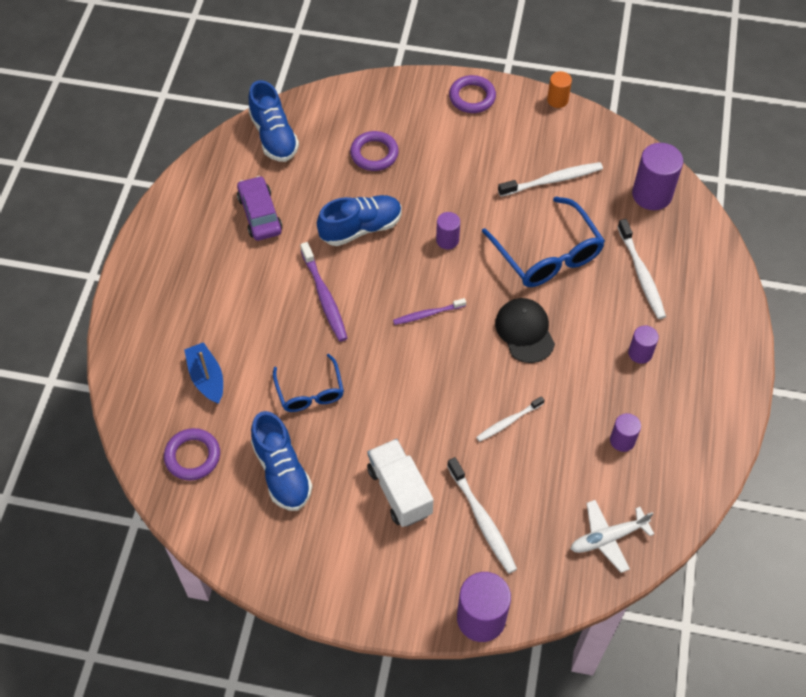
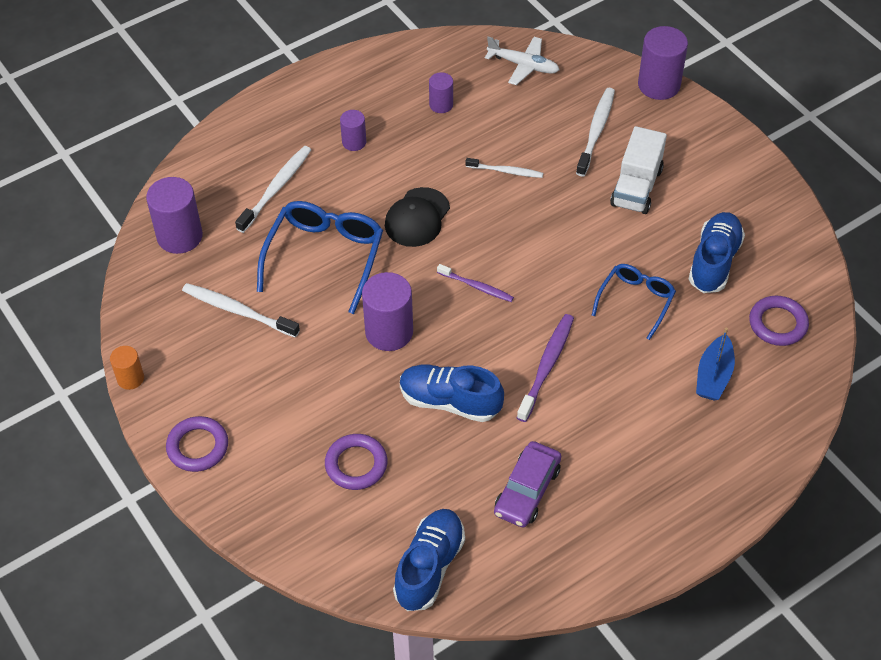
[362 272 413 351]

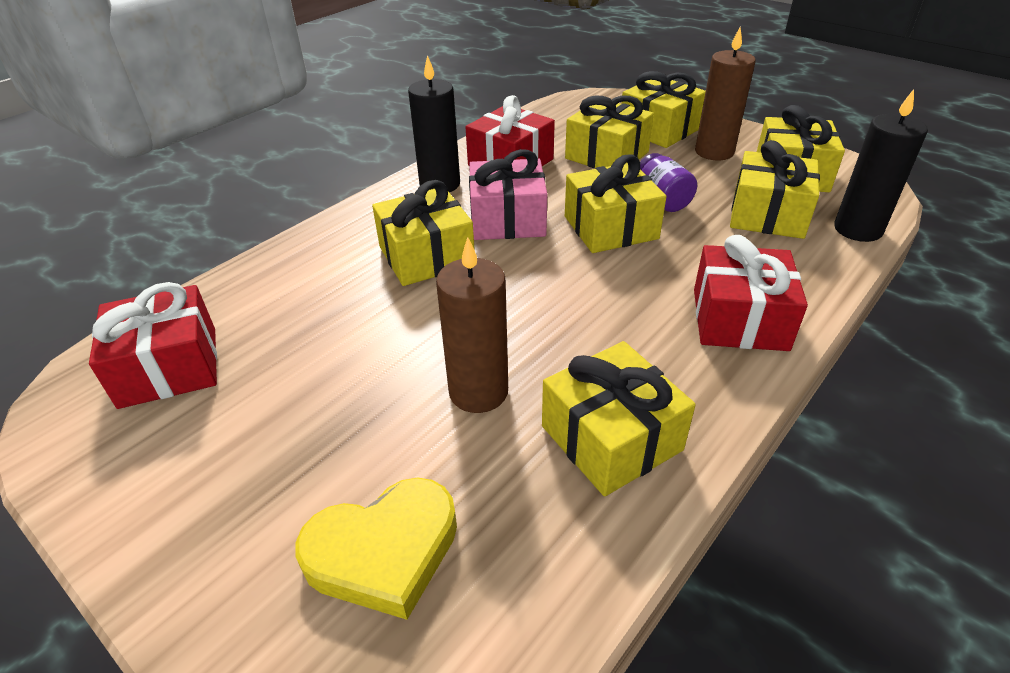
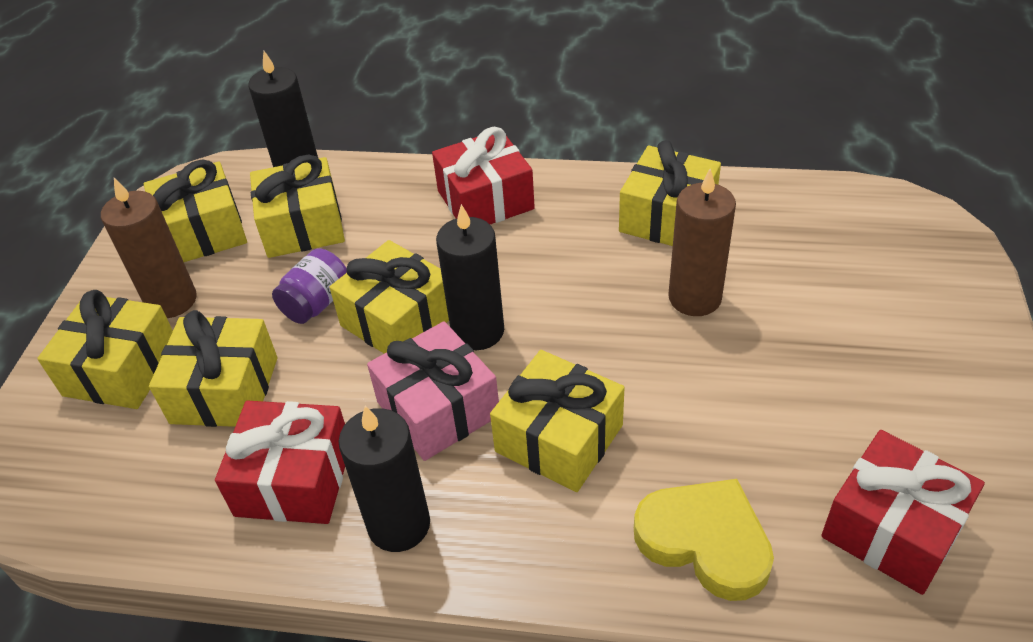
[436 204 504 350]
[634 479 774 601]

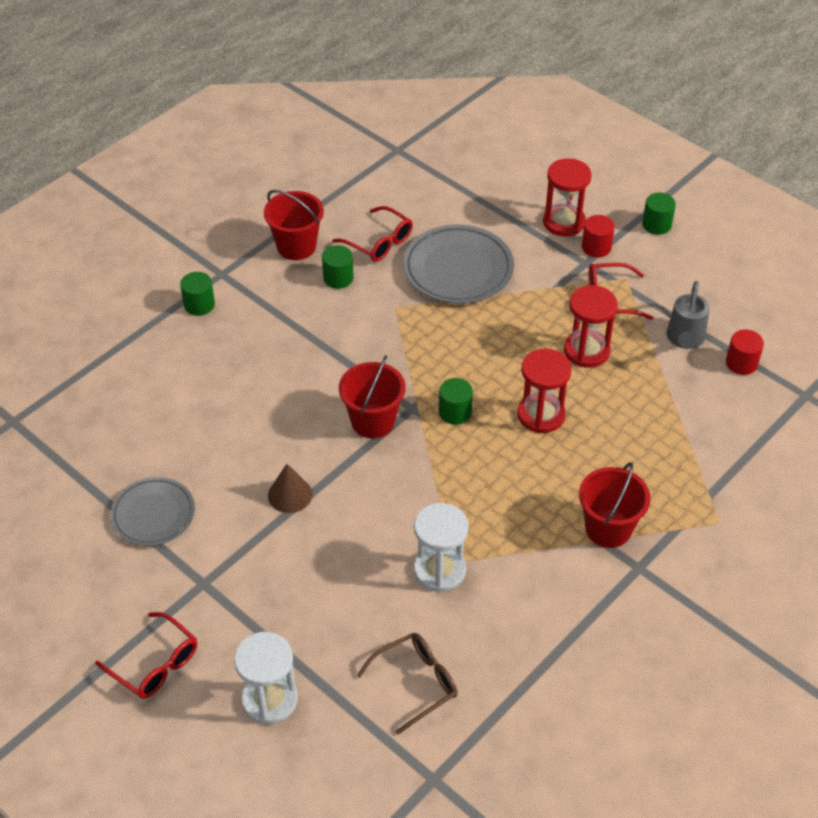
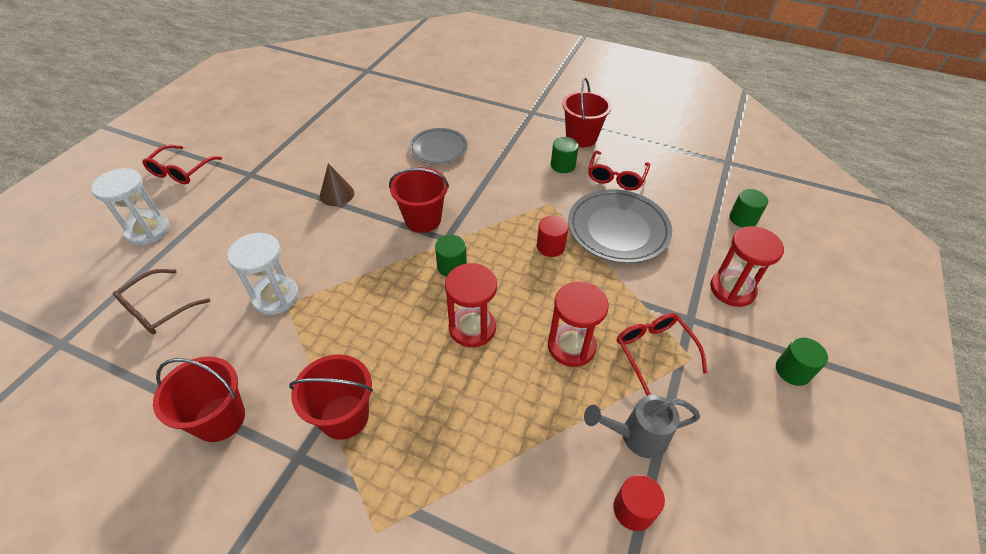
[113 269 210 334]
[153 356 245 442]
[409 128 468 164]
[537 216 569 257]
[729 189 768 228]

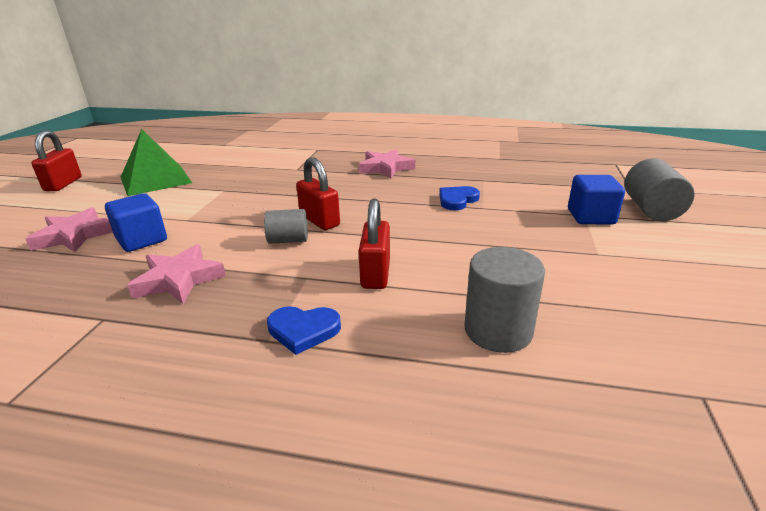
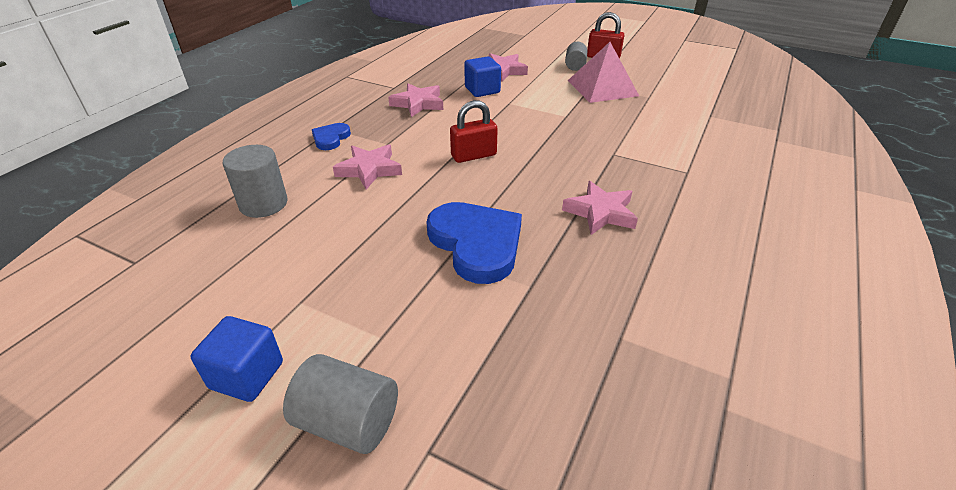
[191 316 283 402]
[333 144 402 189]
[426 202 522 284]
[565 42 588 71]
[568 42 639 103]

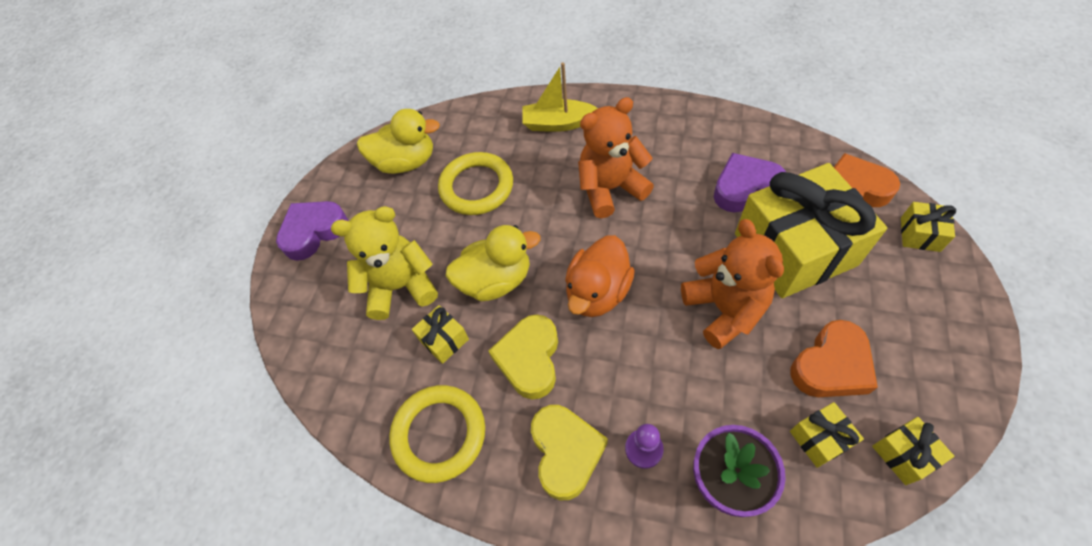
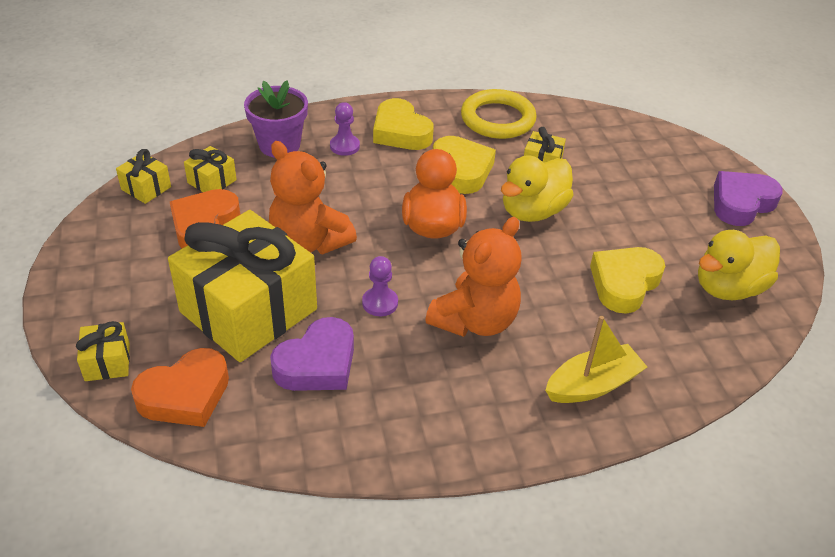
[362 256 398 316]
[590 247 665 314]
[714 171 783 226]
[331 206 438 320] (first image)

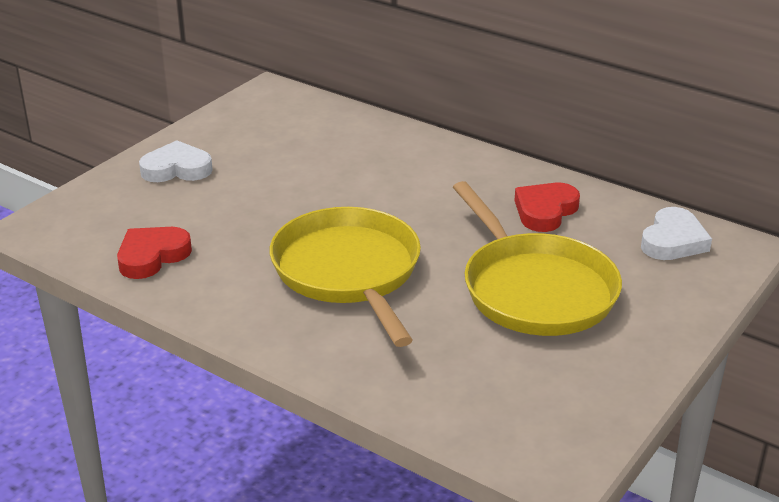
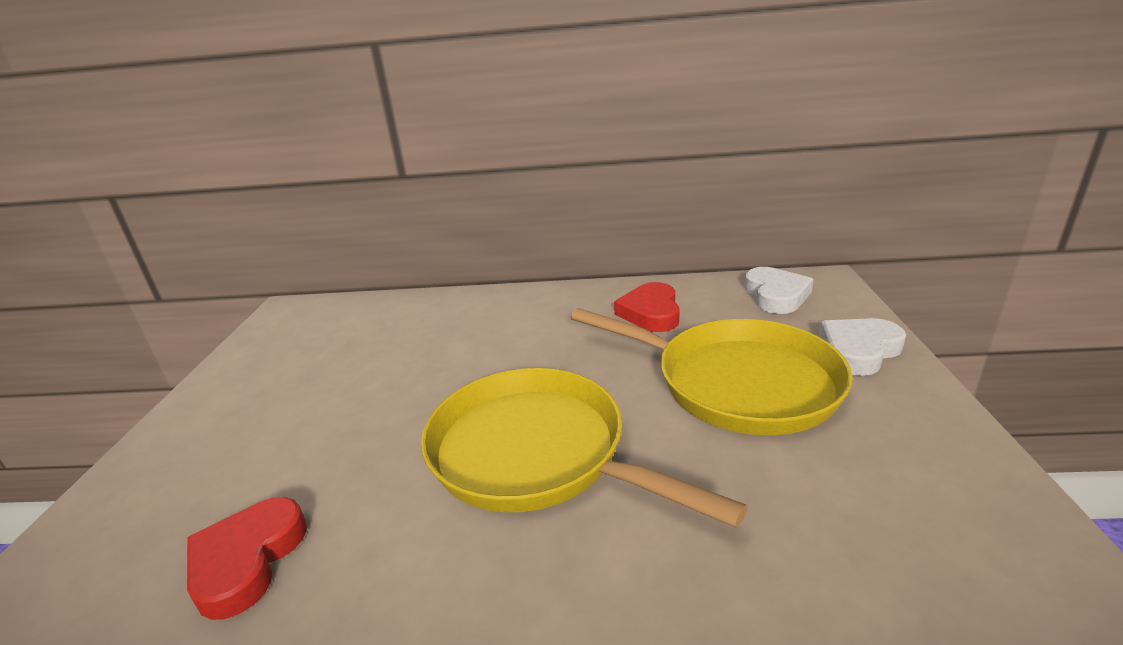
[819 318 906 376]

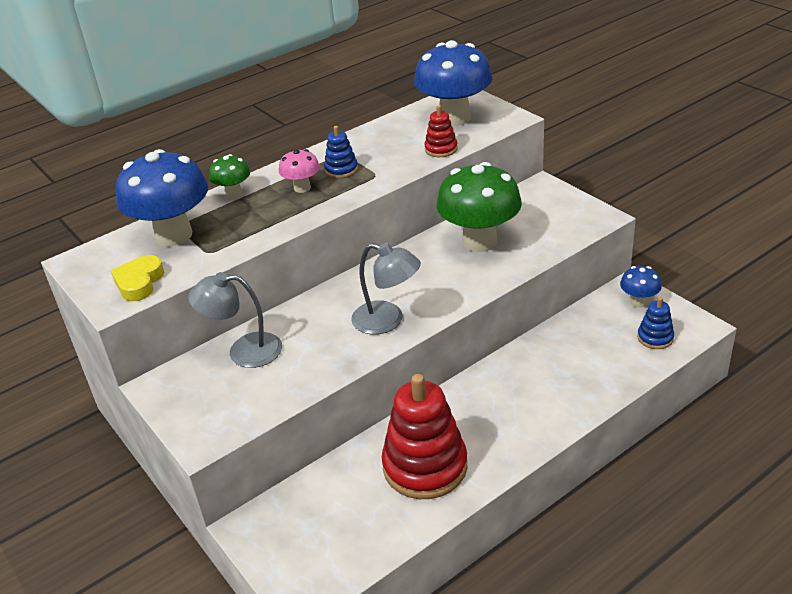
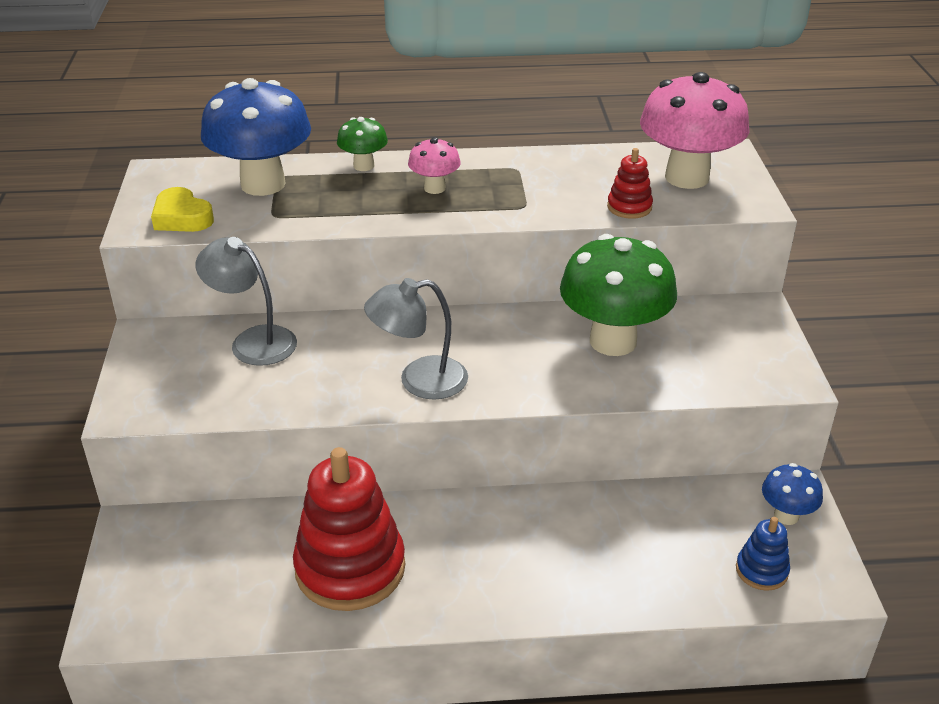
[151 187 214 232]
[364 278 468 400]
[640 72 750 189]
[324 126 358 178] (first image)

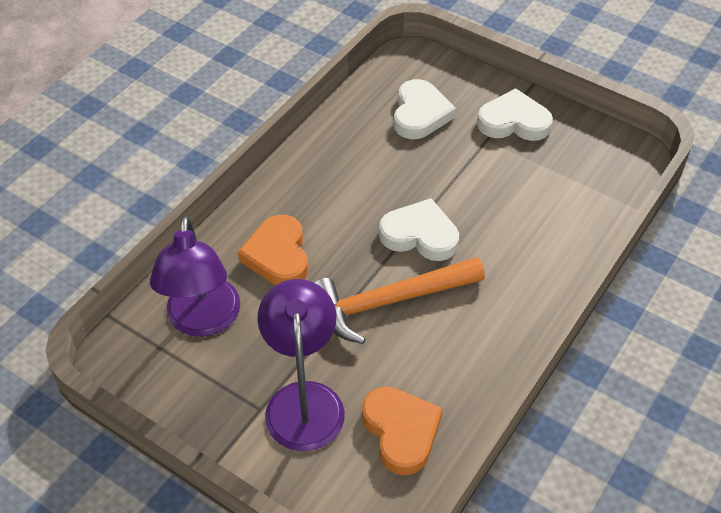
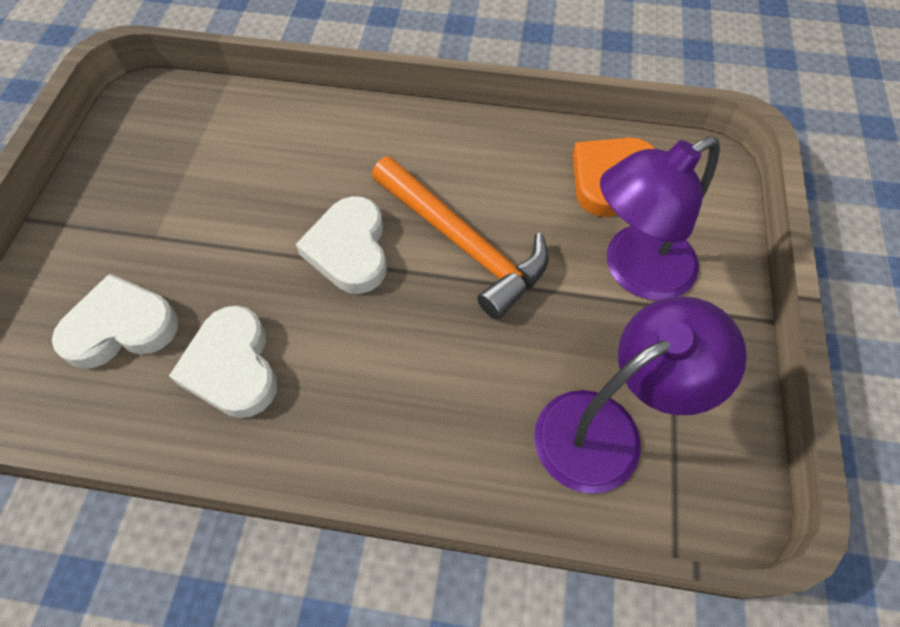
[169 306 277 418]
[238 215 308 285] (first image)

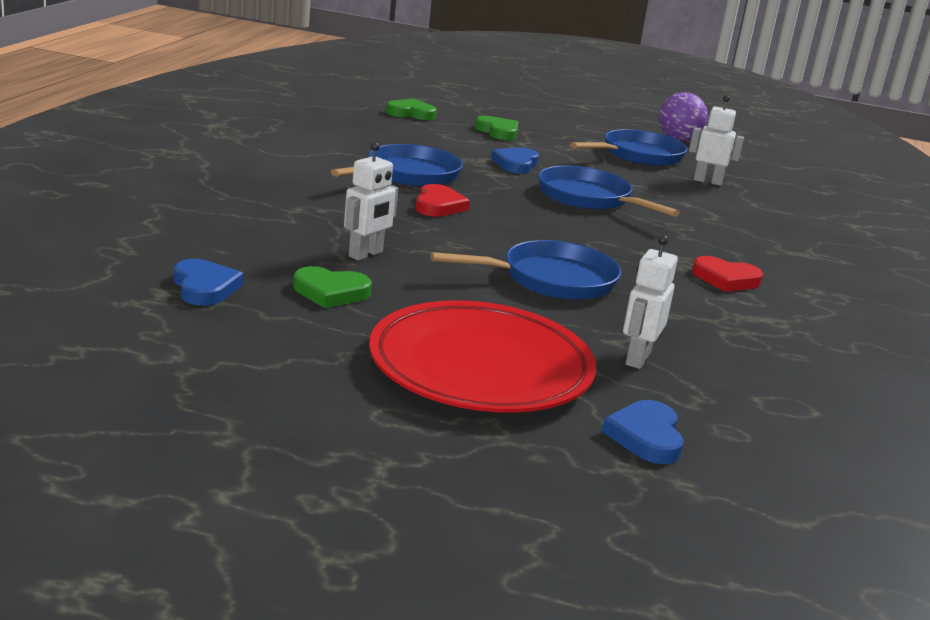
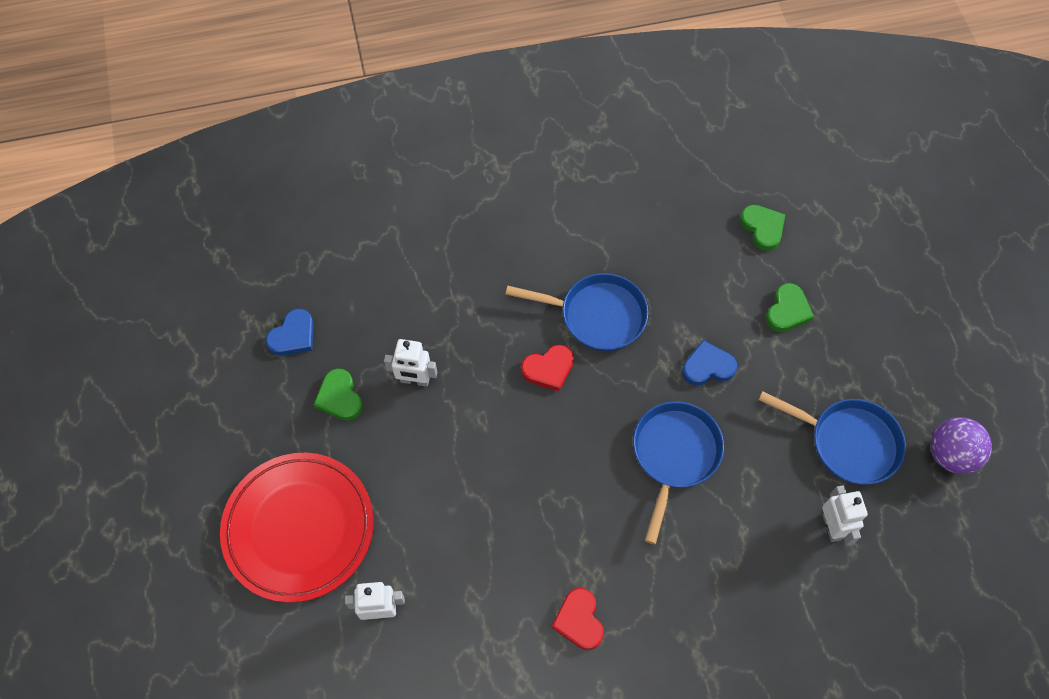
[430 240 621 300] (first image)
[602 400 684 464] (first image)

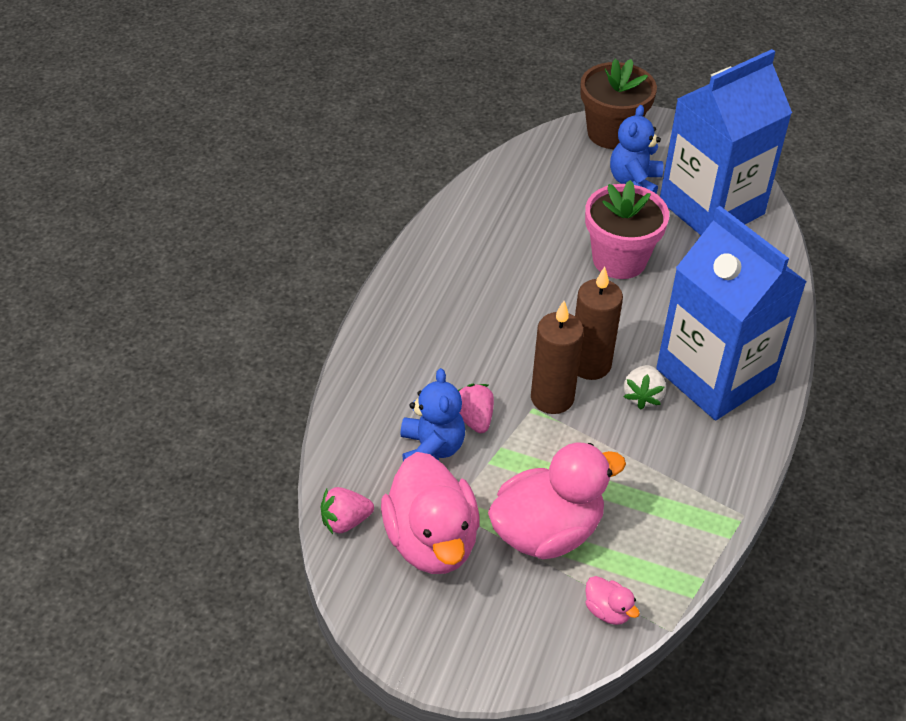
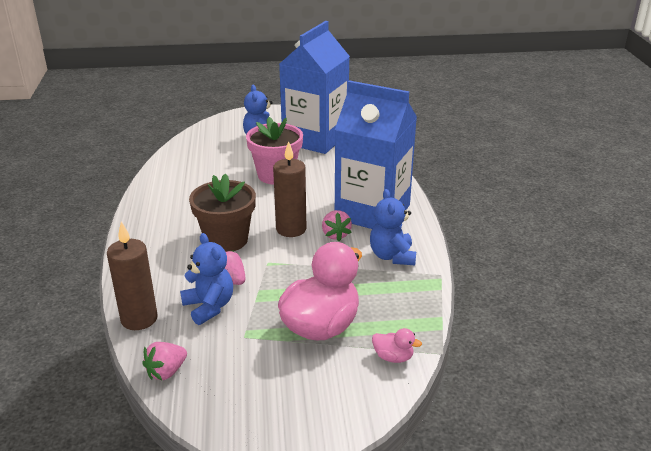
[107 222 158 330]
[189 173 256 252]
[322 210 352 241]
[370 189 416 265]
[381 452 480 574] (first image)

